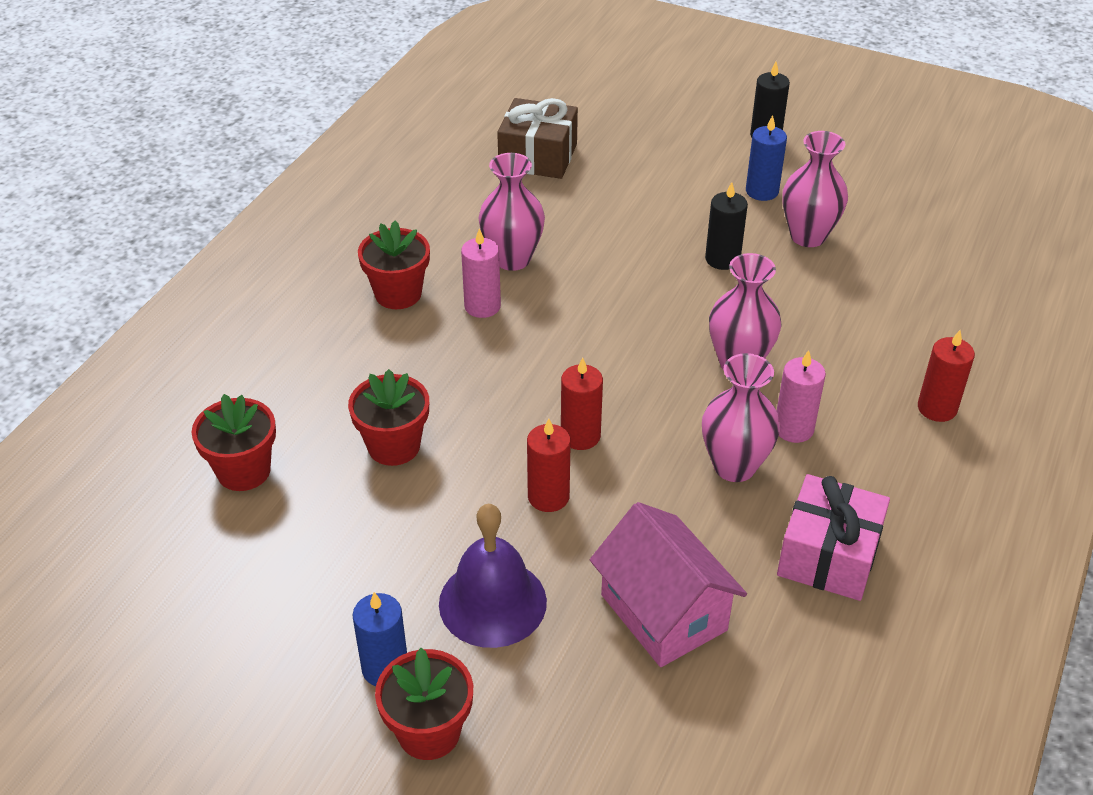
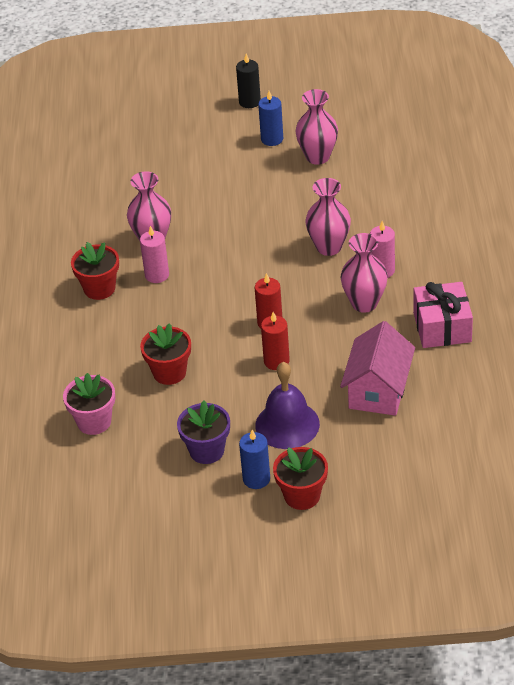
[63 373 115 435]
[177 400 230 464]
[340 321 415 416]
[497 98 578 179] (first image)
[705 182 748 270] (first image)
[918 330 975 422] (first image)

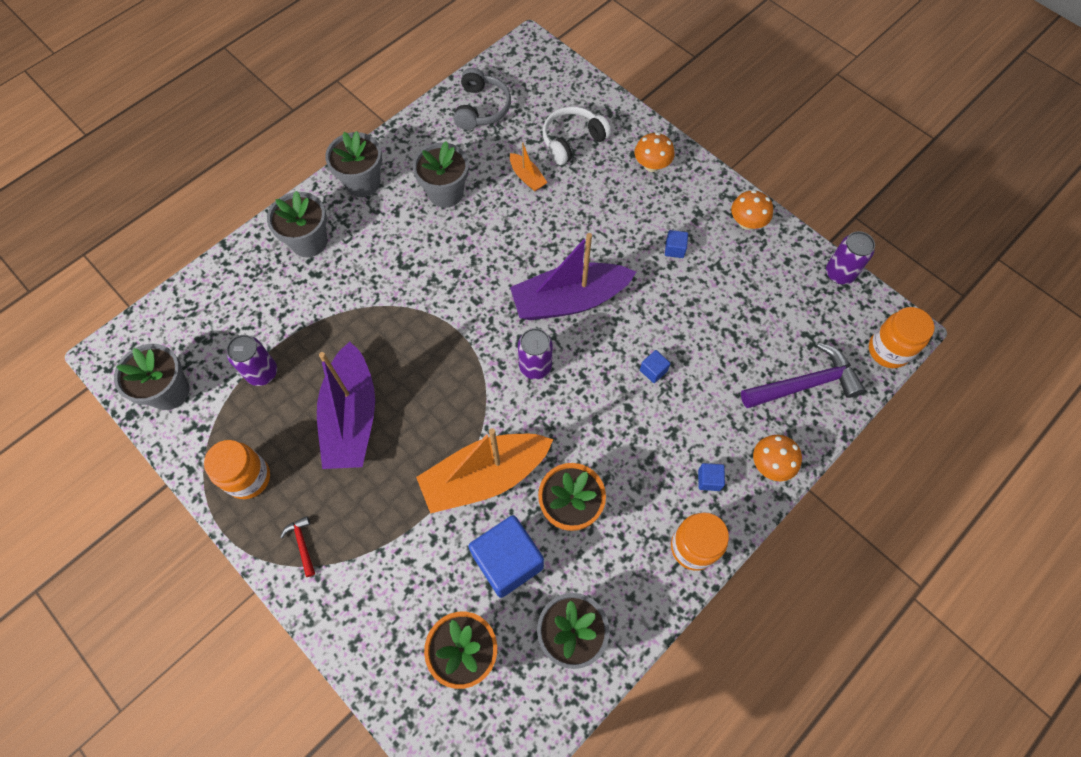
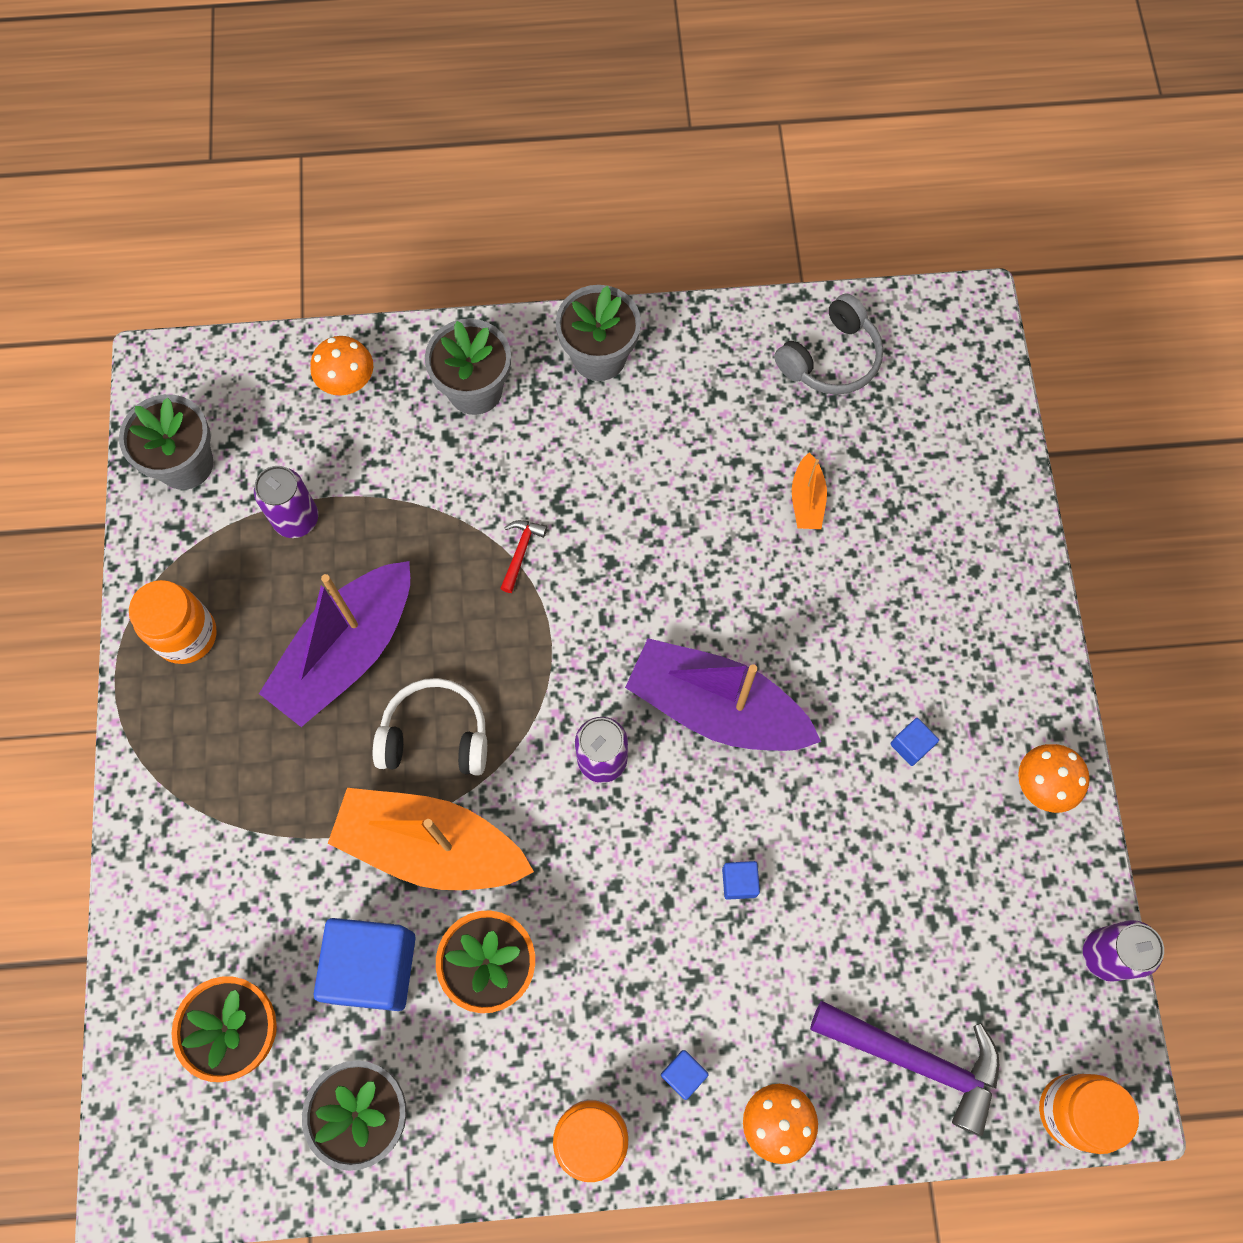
[310 336 373 396]
[373 678 487 776]
[500 520 547 593]
[413 142 469 208] (first image)

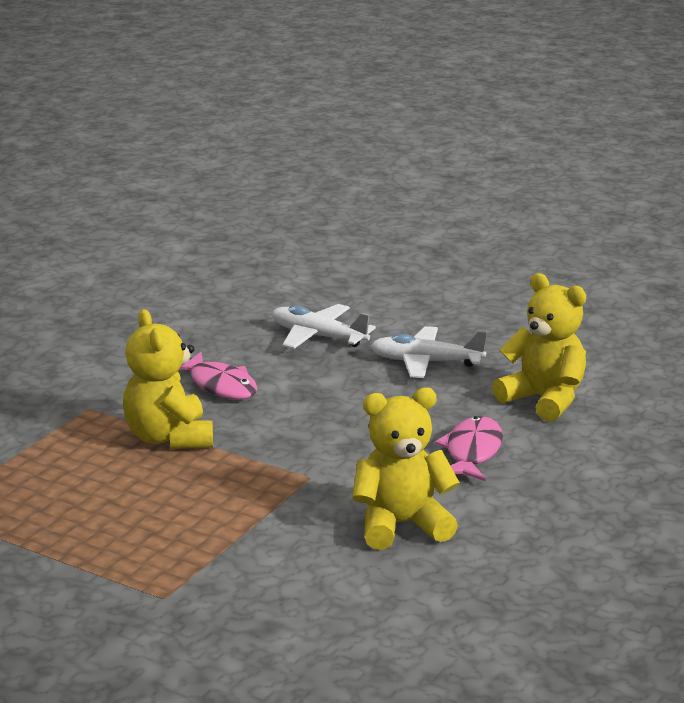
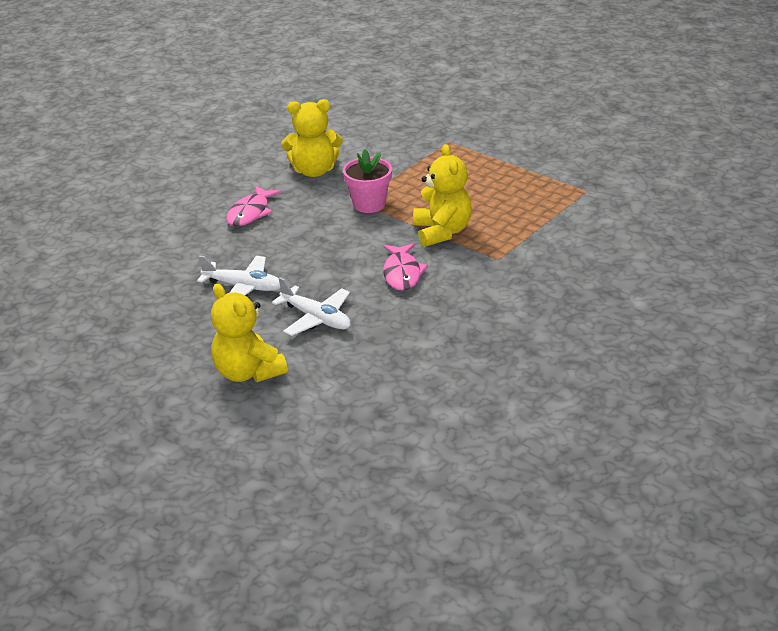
[211 284 288 382]
[343 149 392 213]
[383 243 428 291]

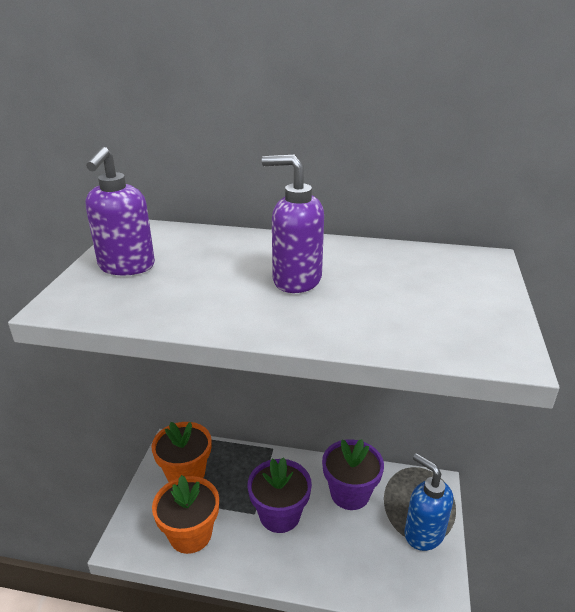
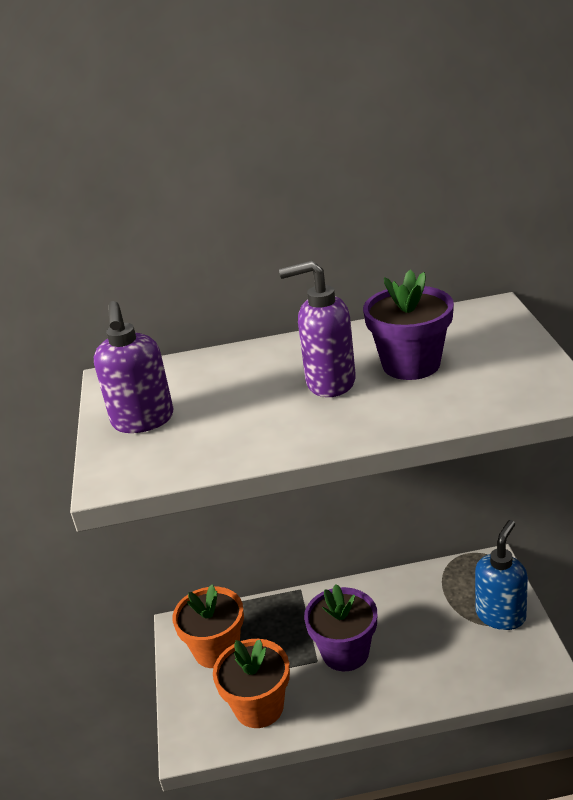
[363 269 454 380]
[475 520 528 630]

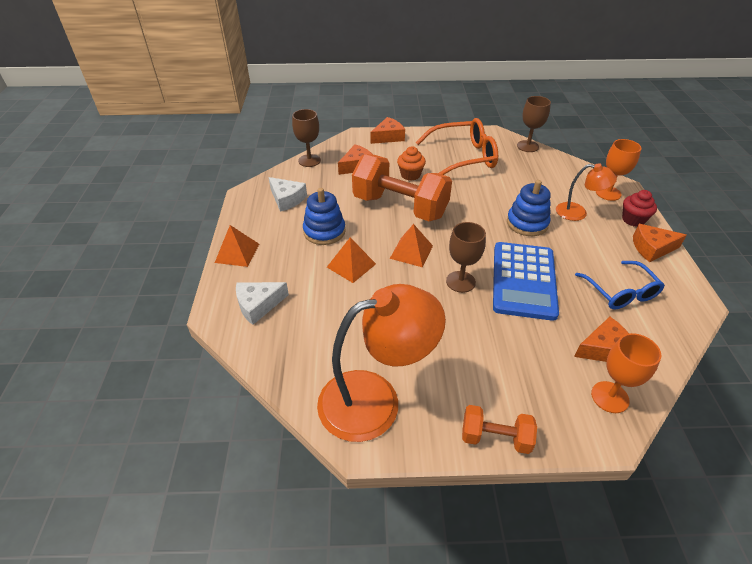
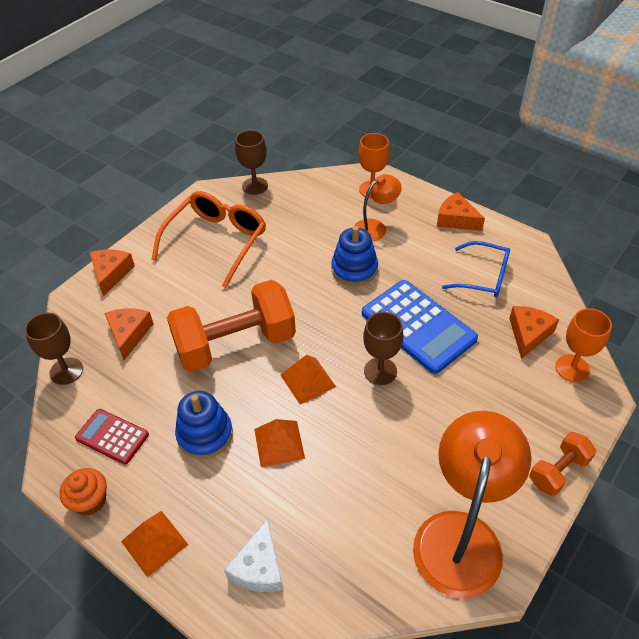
[60 468 107 516]
[75 409 149 465]
[437 192 485 231]
[622 190 657 227] (first image)

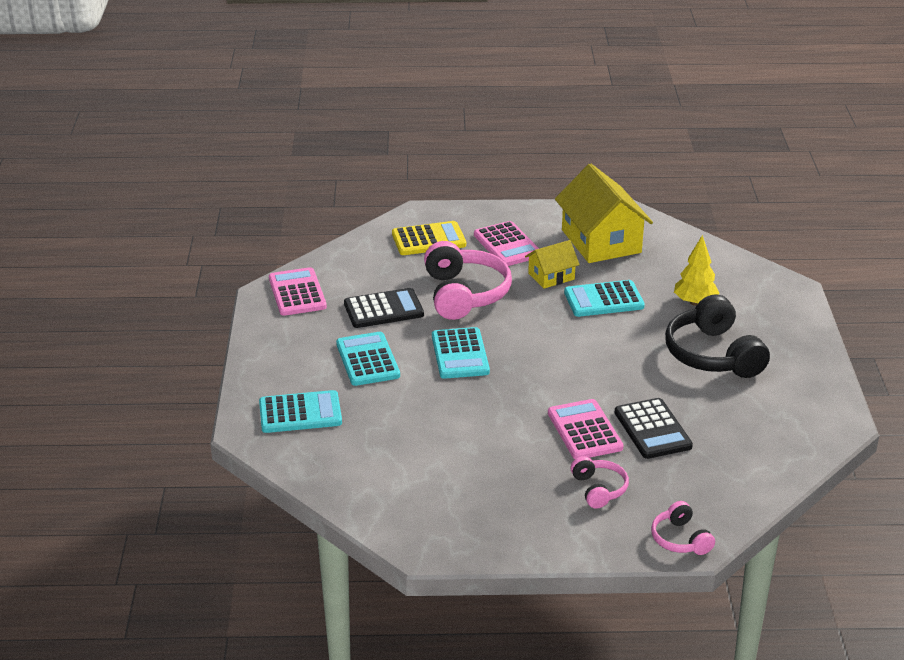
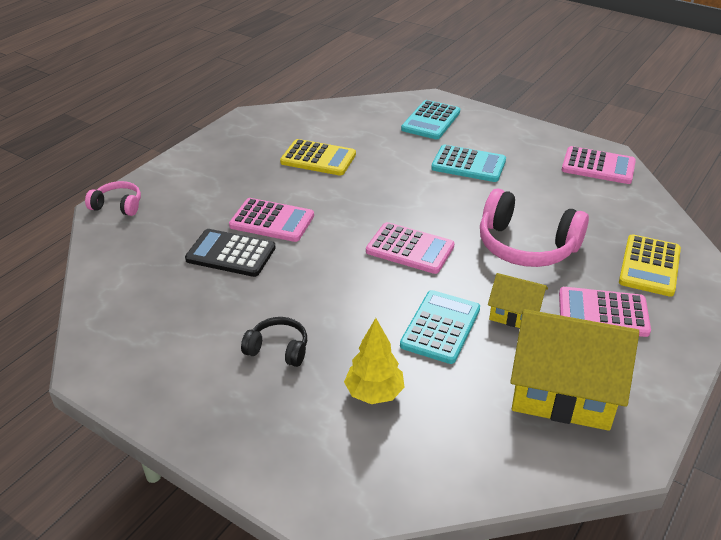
[241 317 307 367]
[280 139 356 176]
[366 222 454 274]
[488 273 548 328]
[344 288 424 328] (first image)
[432 327 490 379] (first image)
[571 456 629 509] (first image)

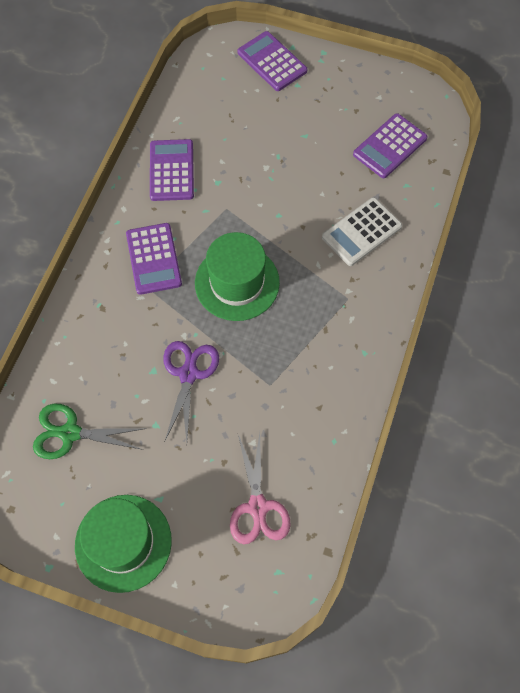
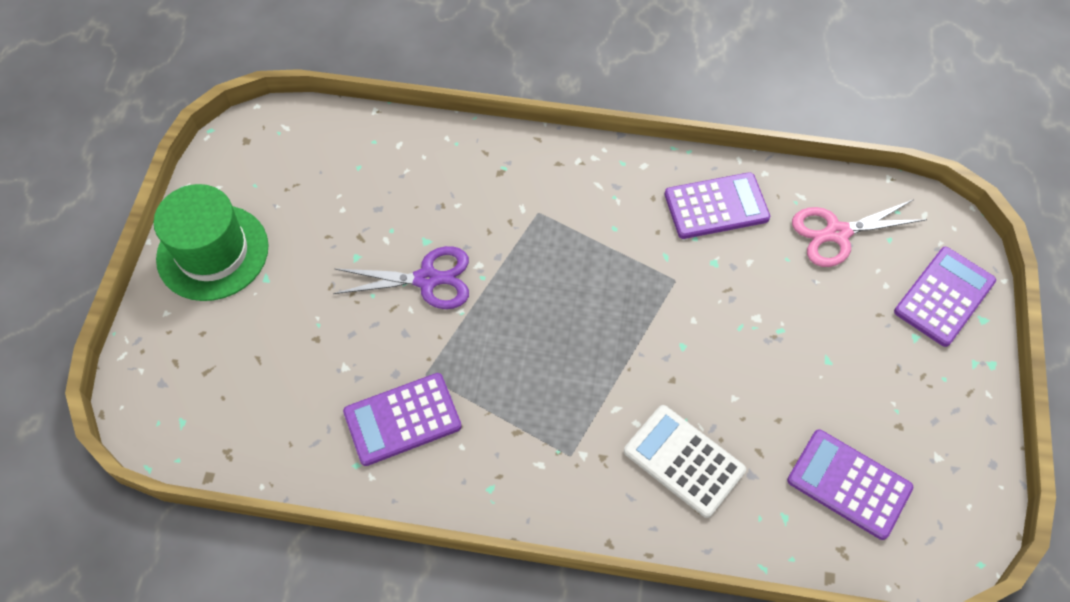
[343 373 462 466]
[792 199 927 267]
[33 404 147 459] (first image)
[195 232 280 321] (first image)

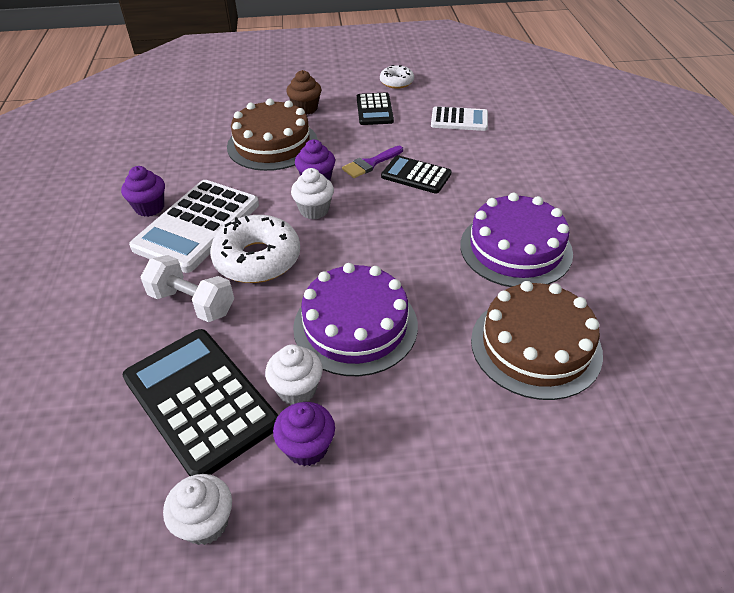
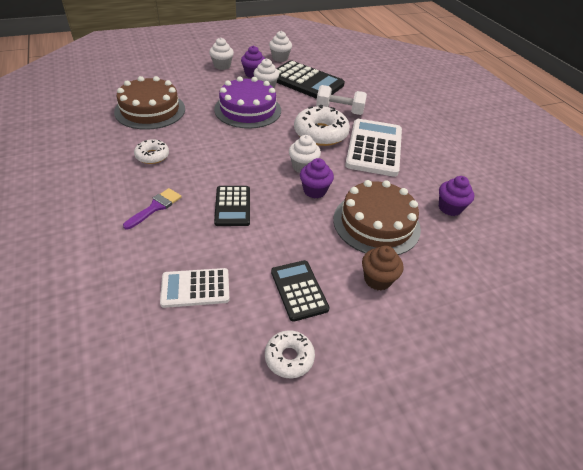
[123 188 181 229]
[134 139 169 164]
[209 37 234 70]
[214 186 250 226]
[439 176 475 216]

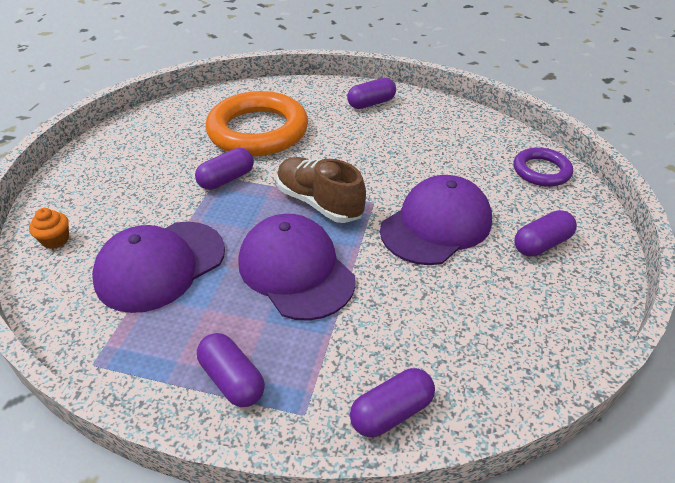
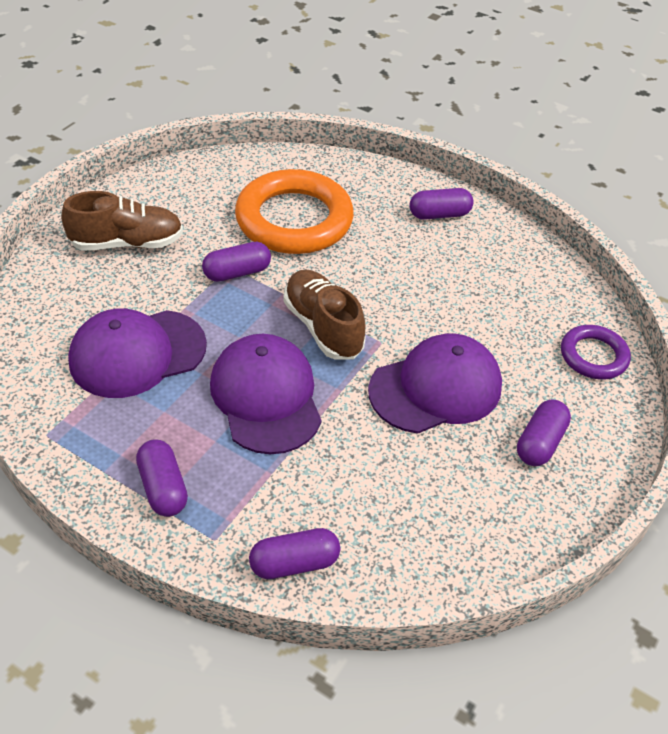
[61 191 183 251]
[517 399 571 466]
[29 208 69 249] (first image)

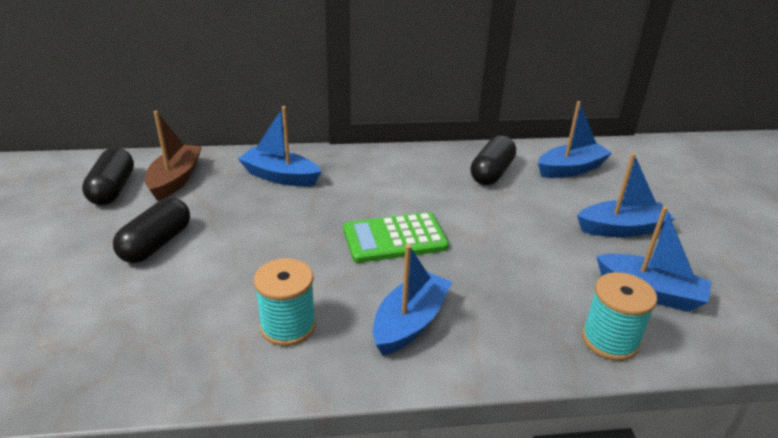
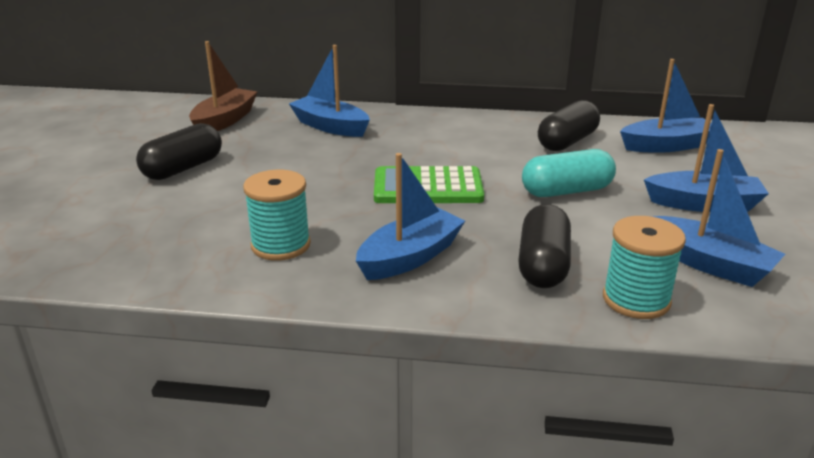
[518 204 571 288]
[522 149 616 197]

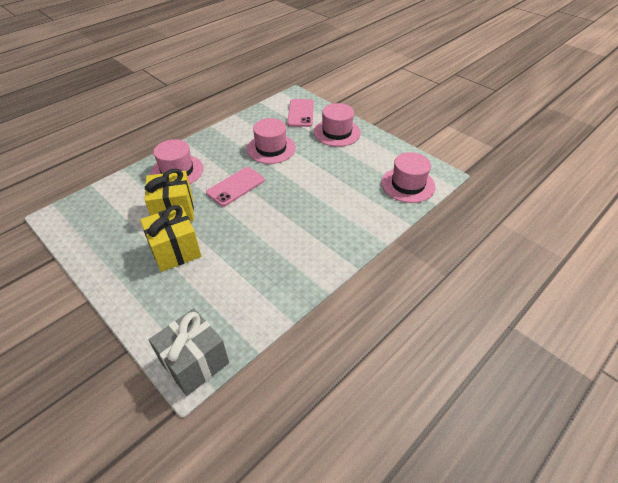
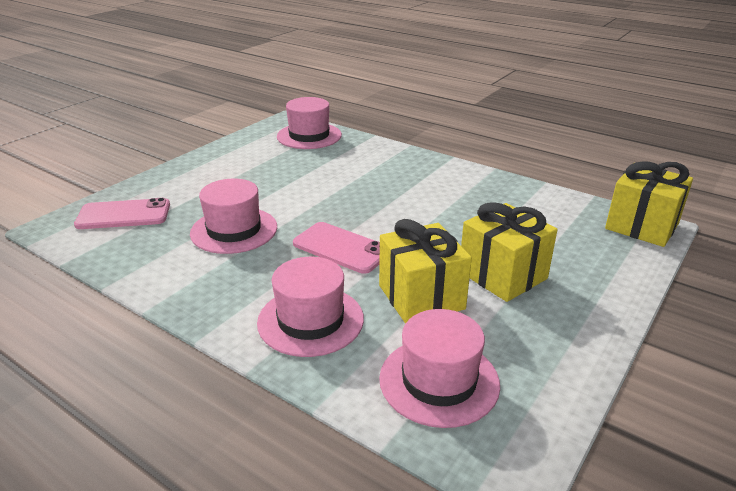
[379 309 500 428]
[605 161 693 247]

